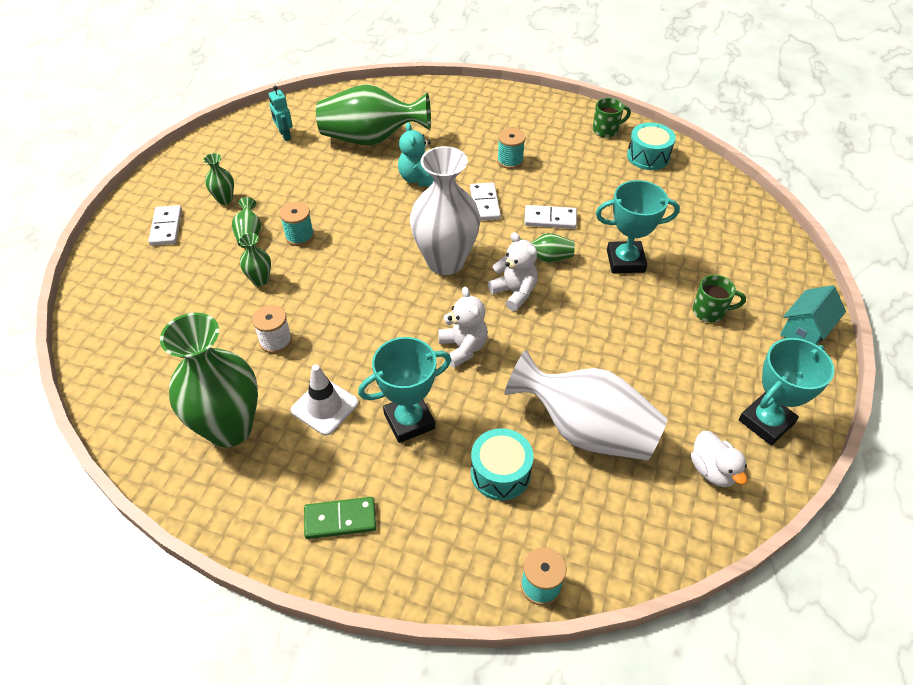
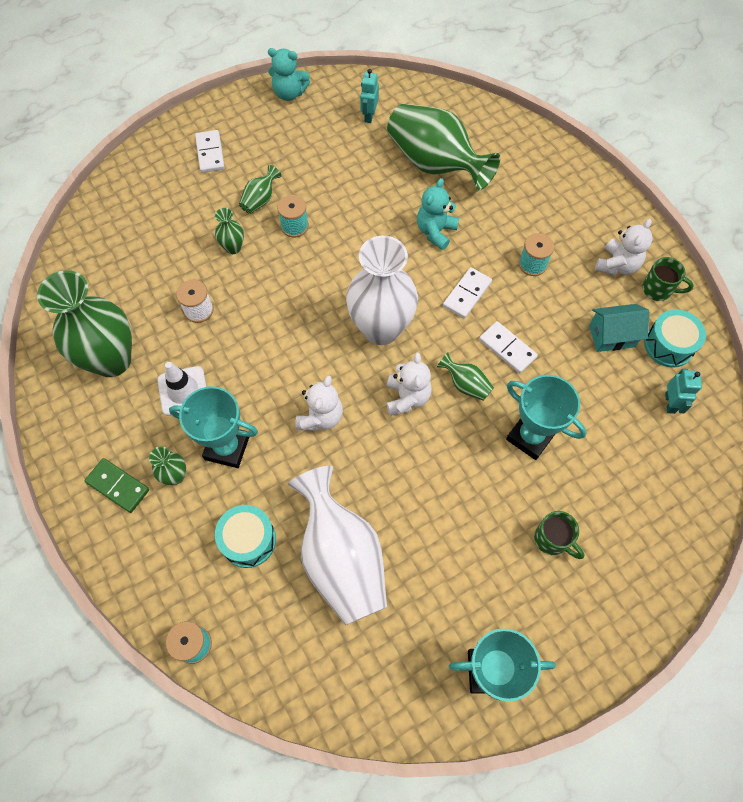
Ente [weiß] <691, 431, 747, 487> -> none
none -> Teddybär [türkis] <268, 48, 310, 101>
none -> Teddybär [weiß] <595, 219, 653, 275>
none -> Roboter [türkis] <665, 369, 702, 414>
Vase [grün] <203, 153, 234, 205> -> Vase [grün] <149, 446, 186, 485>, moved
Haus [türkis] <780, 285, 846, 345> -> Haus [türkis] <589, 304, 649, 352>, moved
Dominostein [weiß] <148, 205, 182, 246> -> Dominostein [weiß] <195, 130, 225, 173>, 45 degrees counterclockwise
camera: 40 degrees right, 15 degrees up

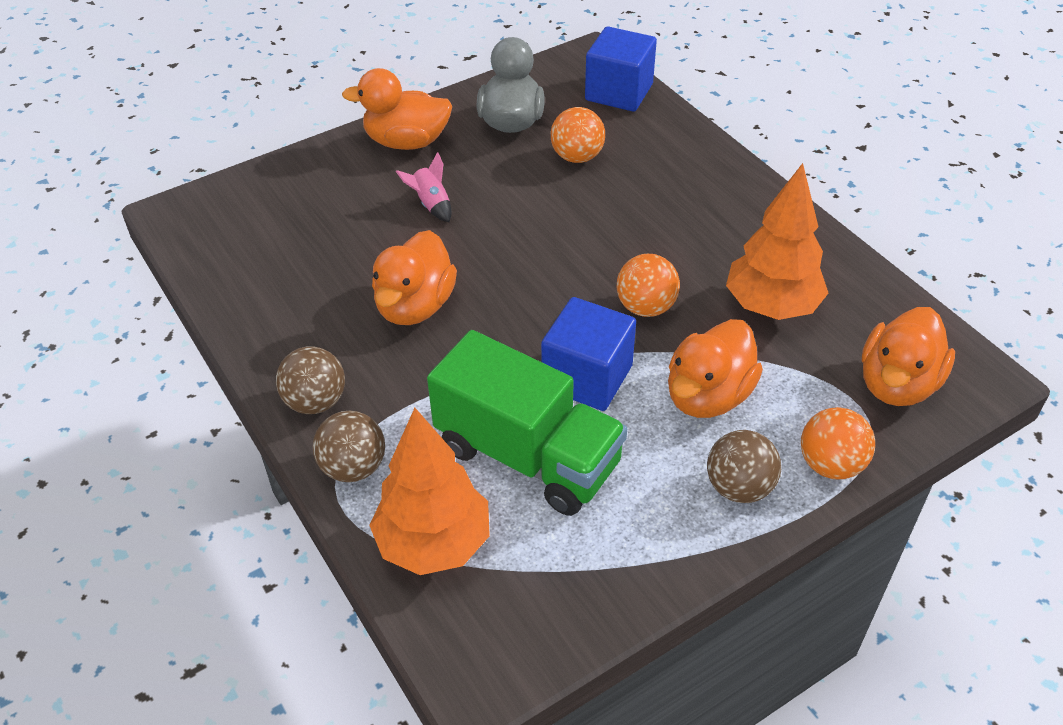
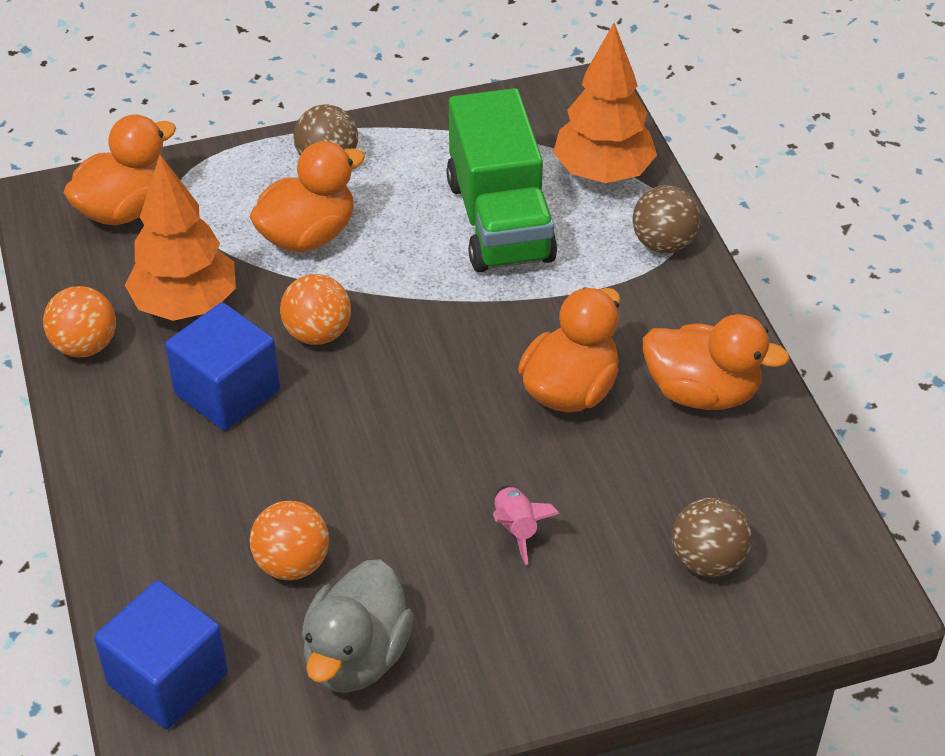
Ball [braun] <276, 346, 345, 414> -> Ball [braun] <672, 498, 751, 577>, moved
Ente [orange] <342, 68, 452, 150> -> Ente [orange] <643, 314, 790, 410>, moved
Kubus [blau] <541, 297, 636, 411> -> Kubus [blau] <165, 303, 280, 431>, moved
Ball [orange] <801, 407, 875, 479> -> Ball [orange] <43, 286, 116, 358>, moved
Lastwagen [grün] <427, 330, 627, 516> -> Lastwagen [grün] <446, 88, 557, 272>, 150 degrees counterclockwise
camera: 165 degrees left, 0 degrees up

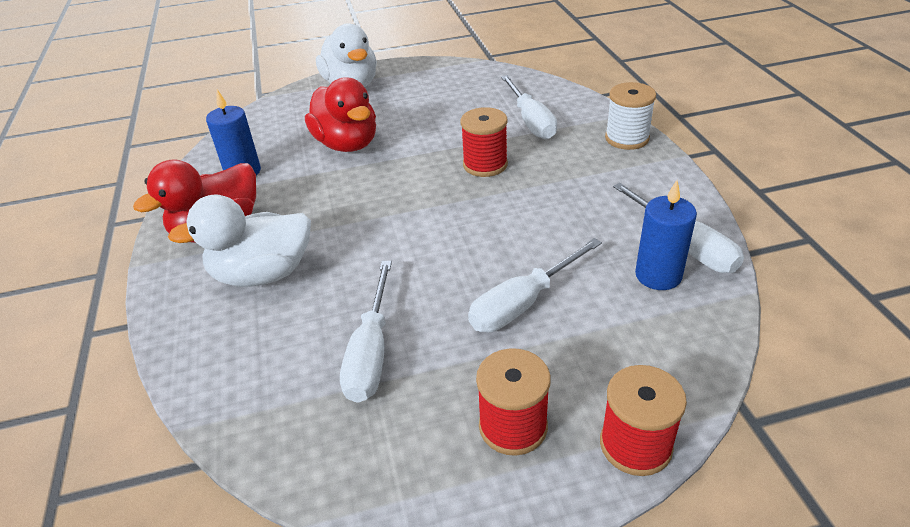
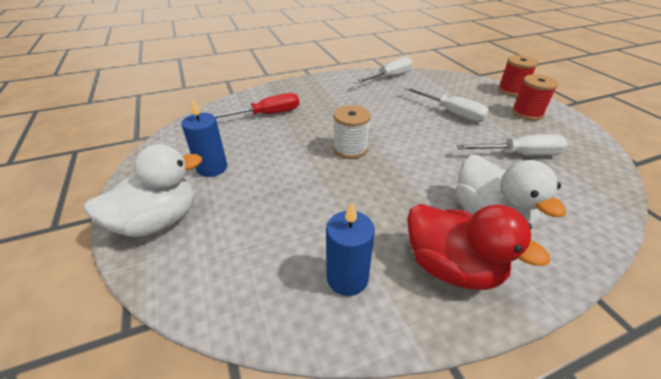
Ente [rot] <305, 77, 376, 152> -> none
Garnrolle [rot] <460, 107, 508, 177> -> none
Garnrolle [weiß] <605, 82, 656, 150> -> Garnrolle [weiß] <333, 105, 371, 159>, moved
Kerze [blau] <635, 180, 697, 290> -> Kerze [blau] <182, 98, 227, 177>, moved
Schraubenzieher [weiß] <501, 75, 557, 139> -> Schraubenzieher [rot] <214, 93, 299, 118>
camera: 100 degrees left, 0 degrees up

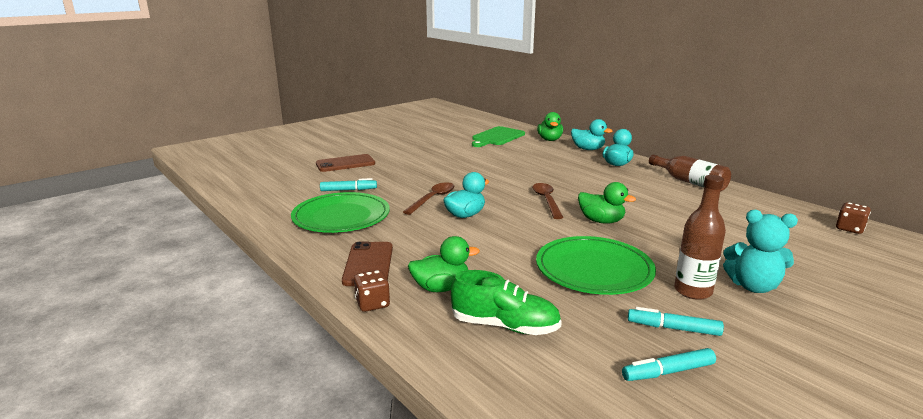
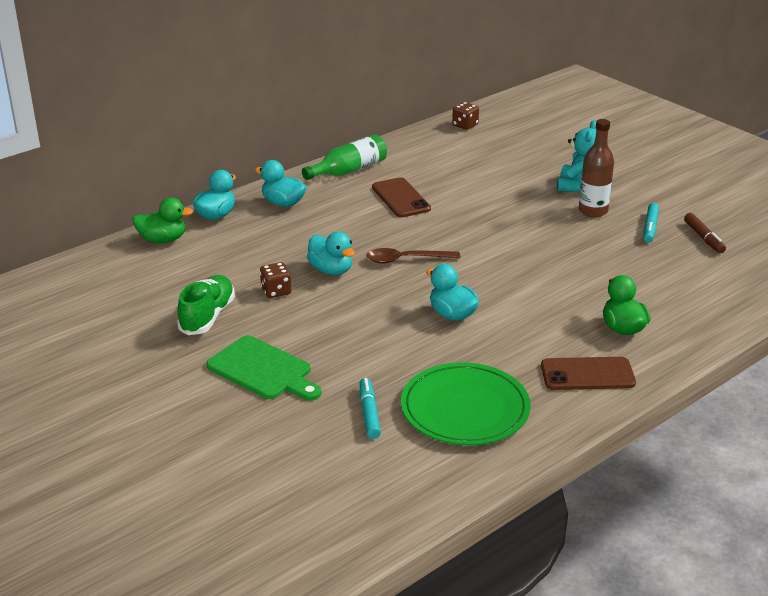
Löffel [braun] <403, 182, 455, 215> -> none
Teller [grün] <536, 236, 656, 295> -> none
Ente [grün] <578, 182, 636, 224> -> none
none -> Ente [türkis] <307, 231, 355, 275>
Handy [braun] <316, 154, 375, 172> -> Handy [braun] <372, 177, 431, 217>, moved
Spielwürfel [braun] <354, 270, 390, 312> -> Spielwürfel [braun] <260, 262, 292, 298>, moved
Schuh [grün] <451, 270, 562, 335> -> Schuh [grün] <177, 275, 235, 335>, moved
Schneidebrett [grün] <472, 126, 525, 147> -> Schneidebrett [grün] <206, 335, 321, 401>, moved
Filzstift [türkis] <622, 348, 716, 381> -> Filzstift [braun] <684, 213, 726, 253>
Flasche [braun] <649, 154, 731, 192> -> Flasche [grün] <302, 134, 387, 180>
camera: 90 degrees left, 10 degrees up

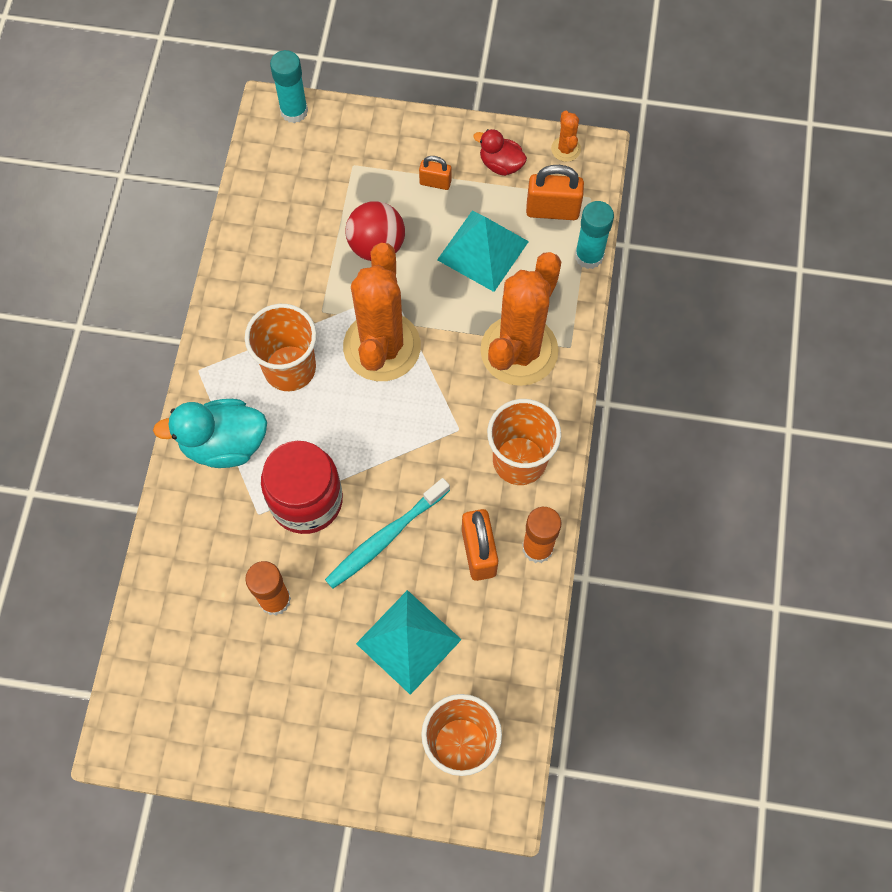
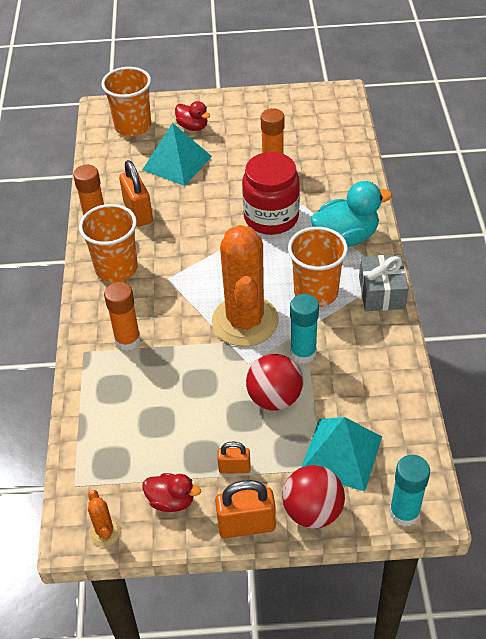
Zahnbürste [türkis] <325, 478, 450, 589> -> none
none -> Ente [rot] <175, 101, 210, 131>
none -> Ball [rot] <282, 465, 345, 529>
none -> Geschenk [grau] <359, 255, 409, 311>
Pyramide [türkis] <437, 211, 529, 292> -> Pyramide [türkis] <301, 417, 382, 492>, moved
Vorhängeschloss [orange] <526, 165, 584, 220> -> Vorhängeschloss [orange] <215, 480, 276, 538>, moved
Klebestift [türkis] <575, 201, 614, 269> -> Klebestift [türkis] <290, 294, 319, 364>, moved
Kaktus [orange] <480, 252, 561, 386> -> Klebestift [orange] <104, 282, 141, 351>
camera: 170 degrees right, 20 degrees down

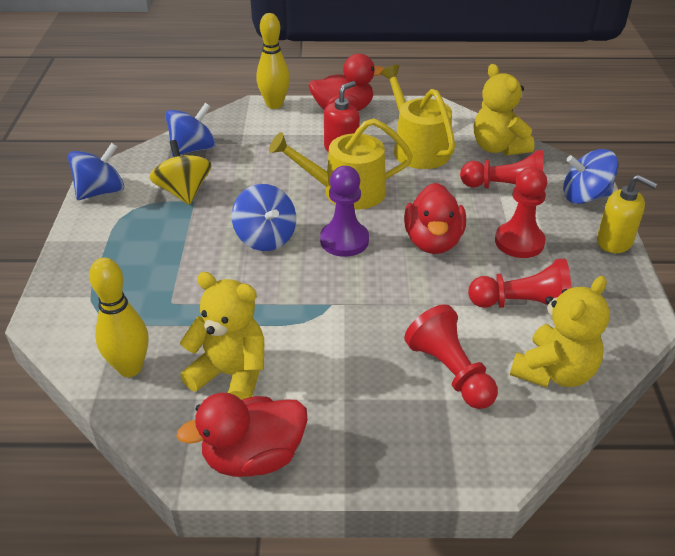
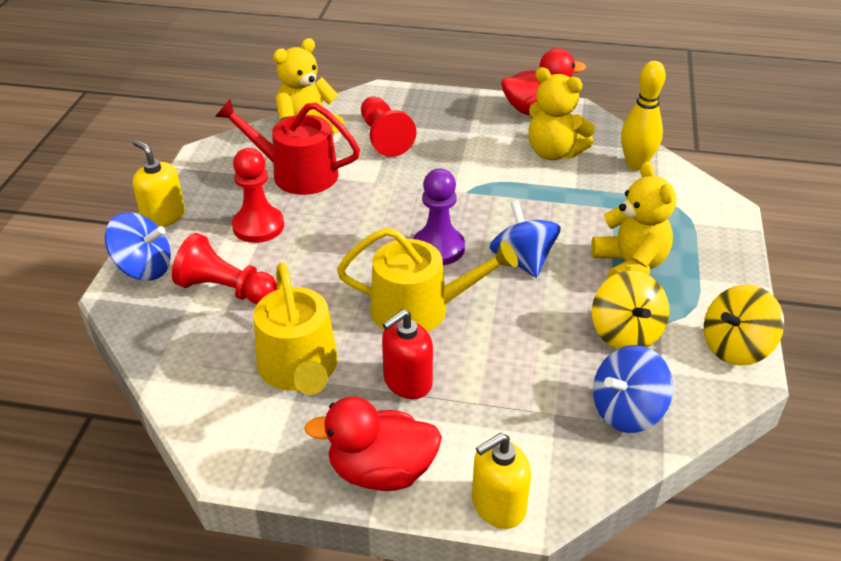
Ente [rot] <404, 183, 466, 254> -> none
Teddybär [gelb] <474, 64, 535, 156> -> Teddybär [gelb] <591, 162, 676, 278>, moved
Bowlingkegel [gelb] <256, 13, 290, 109> -> Seifenspender [gelb] <472, 433, 531, 529>
Bauer [rot] <468, 258, 571, 308> -> Gießkanne [rot] <215, 99, 360, 195>
Kreisel [blau] <68, 143, 124, 200> -> Kreisel [gelb] <704, 285, 784, 366>
camera: 170 degrees left, 0 degrees up

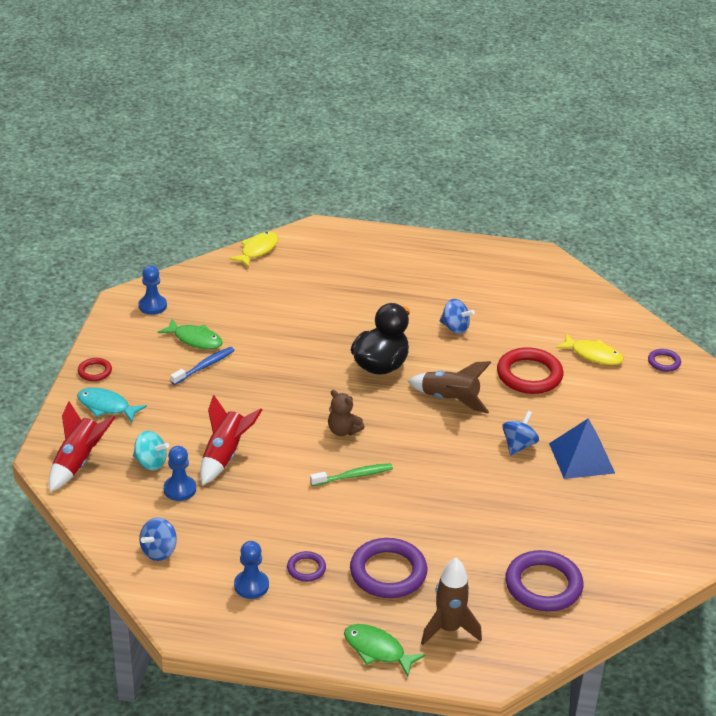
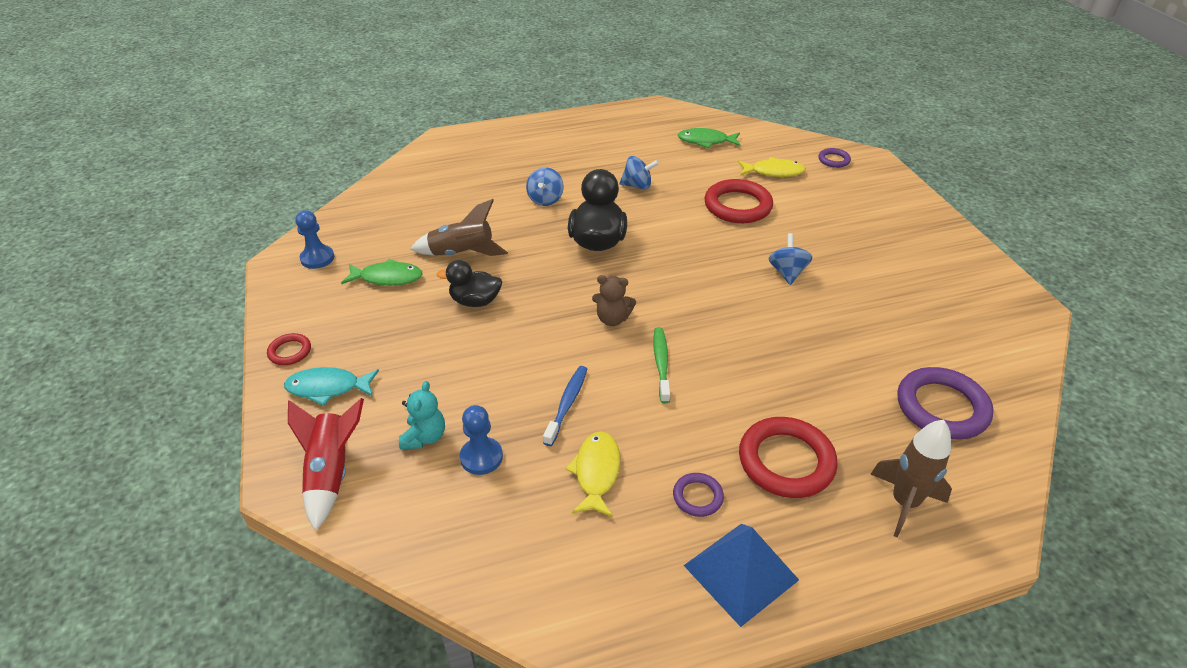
Rakete [rot] <200, 395, 262, 485> -> none
Bauer [blau] <234, 541, 269, 599> -> none
none -> Ente [schwarz] <437, 260, 502, 307>
Kreisel [blau] <139, 517, 177, 561> -> Kreisel [blau] <526, 167, 564, 206>, moved
Zahnbürste [blau] <170, 347, 235, 385> -> Zahnbürste [blau] <543, 366, 587, 446>, moved
Fisch [gelb] <229, 232, 278, 267> -> Fisch [gelb] <565, 431, 620, 517>, moved
Fisch [grün] <344, 624, 425, 677> -> Fisch [grün] <678, 128, 741, 148>, moved
Rakete [braun] <408, 361, 492, 413> -> Rakete [braun] <411, 199, 508, 256>, moved
Pyramide [blau] <549, 418, 615, 479> -> Pyramide [blau] <683, 524, 799, 627>, moved
Kreisel [türkis] <133, 431, 169, 470> -> Teddybär [türkis] <399, 381, 445, 450>
Ring [lila] <350, 538, 427, 598> -> Ring [rot] <739, 417, 838, 498>
Zahnbürste [grün] <310, 463, 393, 486> -> Zahnbürste [grün] <653, 327, 670, 403>, 45 degrees counterclockwise
camera: 25 degrees left, 5 degrees up

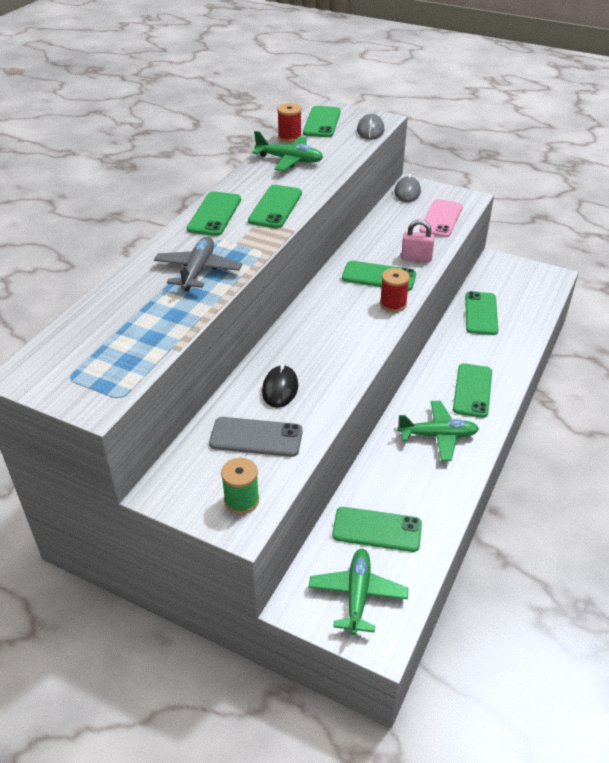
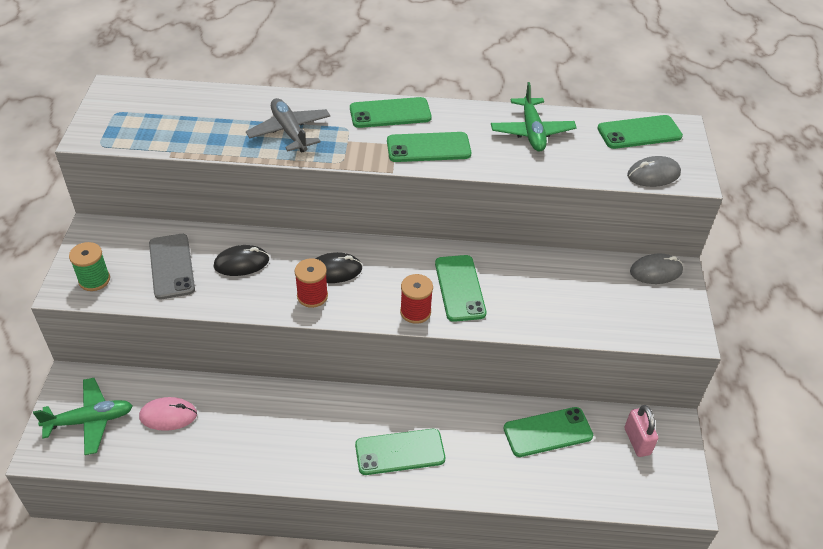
Flugzeug [grün] <397, 401, 479, 461> -> none
Handy [rosa] <419, 199, 463, 237> -> none
none -> Computermaus [schwarz] <315, 252, 362, 283>
Garnrolle [rot] <277, 103, 302, 142> -> Garnrolle [rot] <295, 258, 328, 308>, moved
Vorhängeschloss [rosa] <401, 220, 435, 262> -> Vorhängeschloss [rosa] <624, 405, 658, 457>, moved
Handy [grün] <332, 507, 422, 552> -> Computermaus [rosa] <139, 397, 197, 431>
Flugzeug [grau] <154, 237, 242, 292> -> Flugzeug [grau] <246, 98, 331, 153>, 105 degrees counterclockwise
camera: 65 degrees right, 5 degrees up

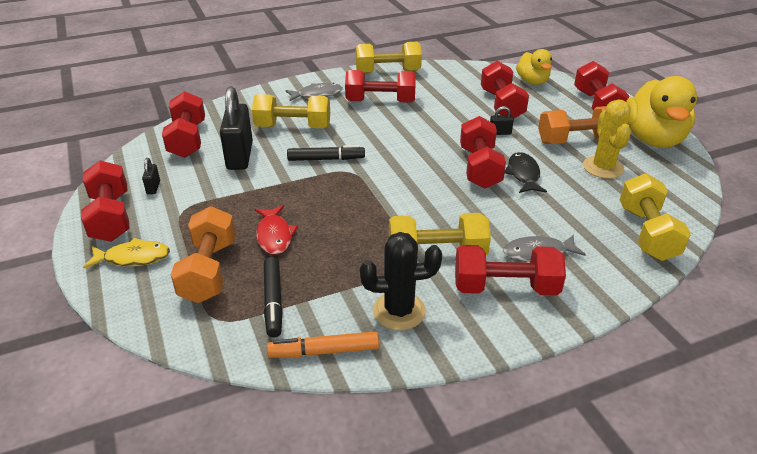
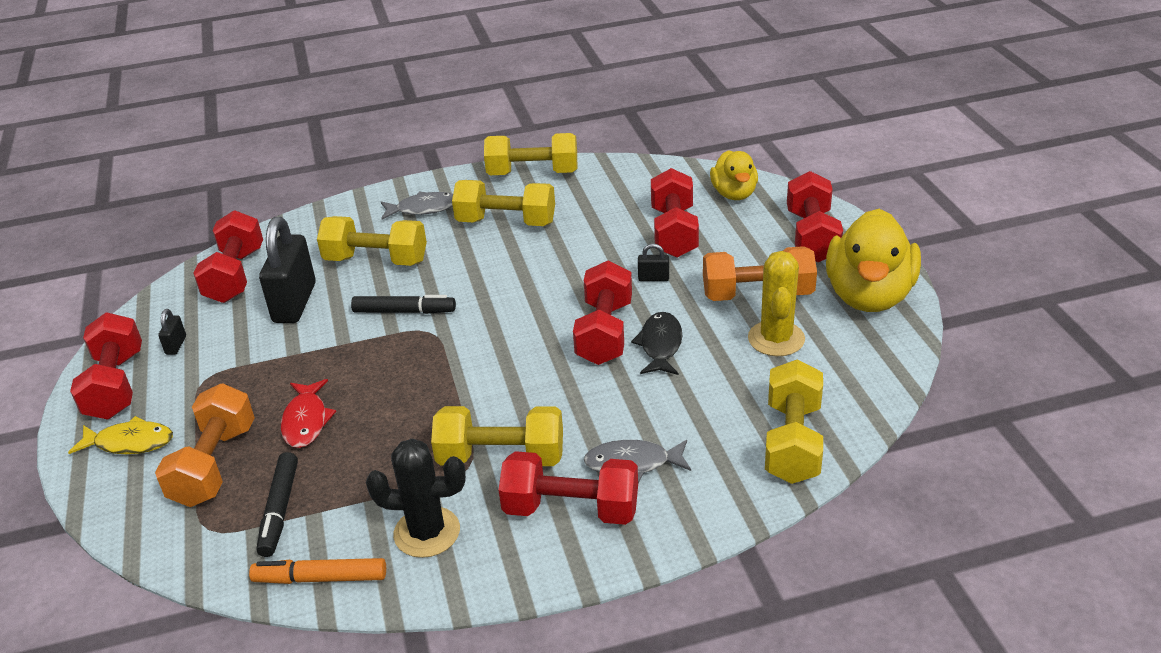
Hantel [rot] <345, 70, 416, 103> -> Hantel [gelb] <452, 180, 555, 226>
camera: 10 degrees right, 0 degrees up

